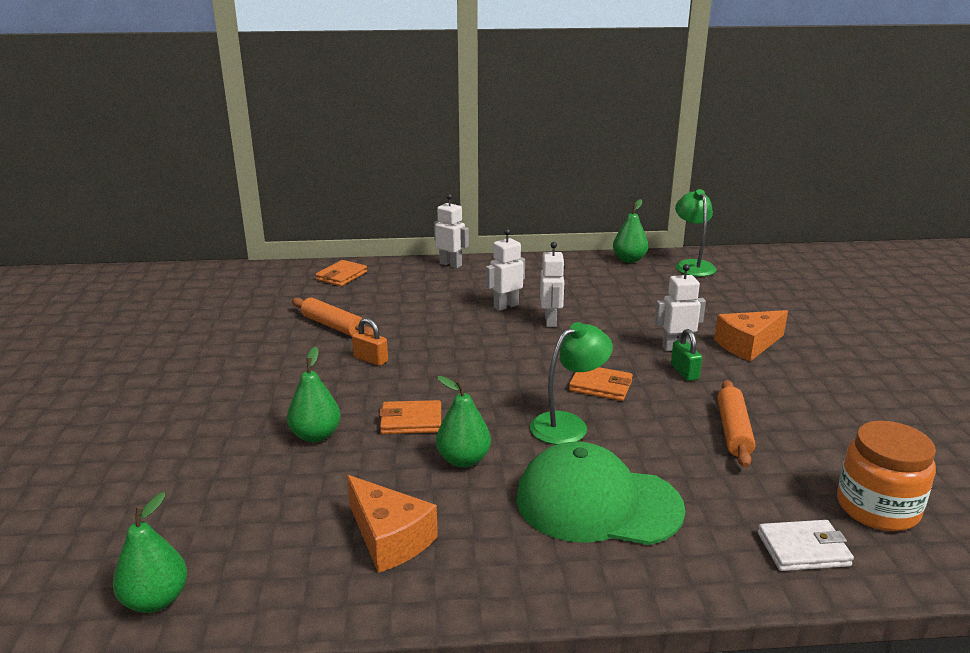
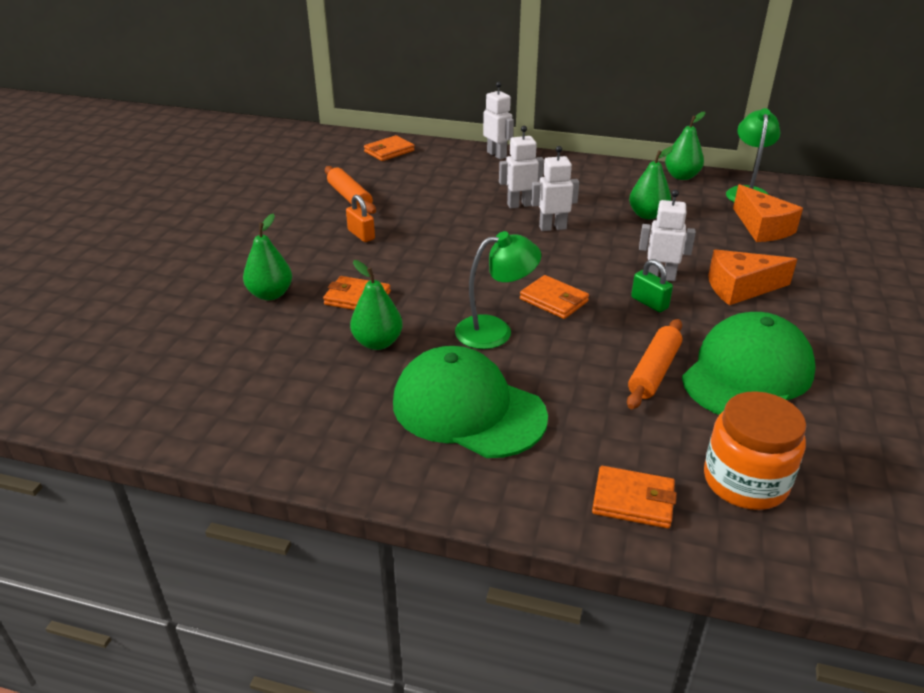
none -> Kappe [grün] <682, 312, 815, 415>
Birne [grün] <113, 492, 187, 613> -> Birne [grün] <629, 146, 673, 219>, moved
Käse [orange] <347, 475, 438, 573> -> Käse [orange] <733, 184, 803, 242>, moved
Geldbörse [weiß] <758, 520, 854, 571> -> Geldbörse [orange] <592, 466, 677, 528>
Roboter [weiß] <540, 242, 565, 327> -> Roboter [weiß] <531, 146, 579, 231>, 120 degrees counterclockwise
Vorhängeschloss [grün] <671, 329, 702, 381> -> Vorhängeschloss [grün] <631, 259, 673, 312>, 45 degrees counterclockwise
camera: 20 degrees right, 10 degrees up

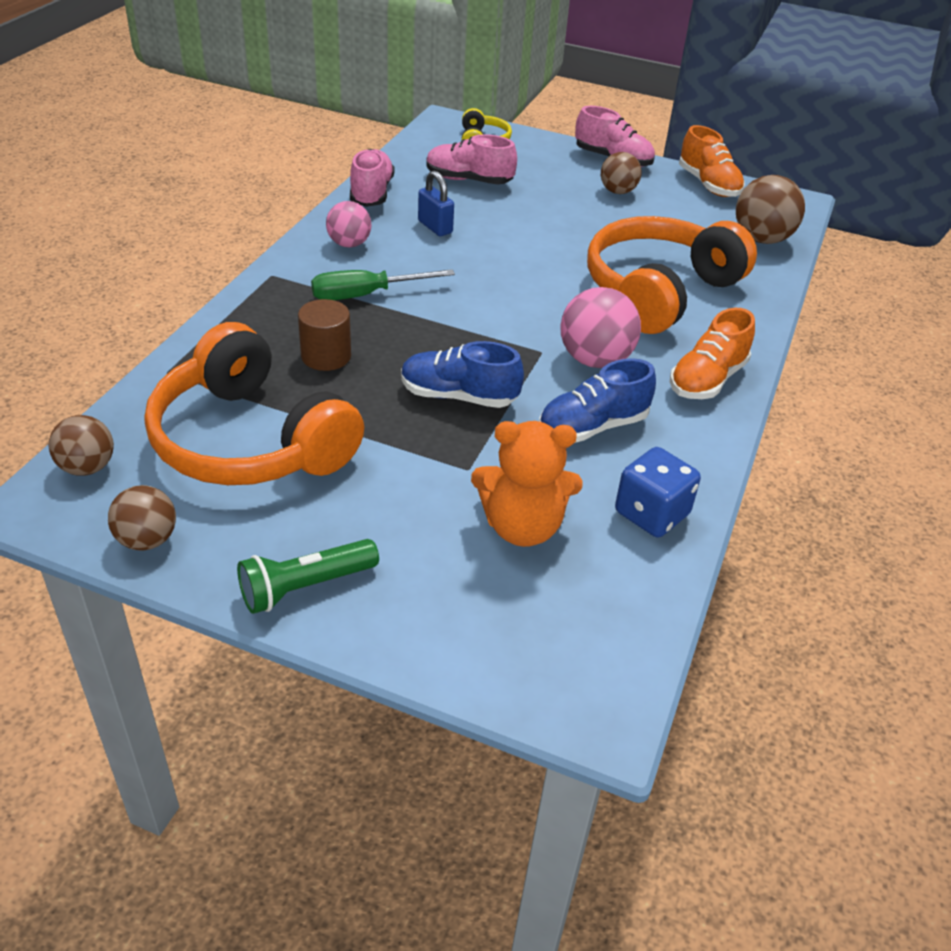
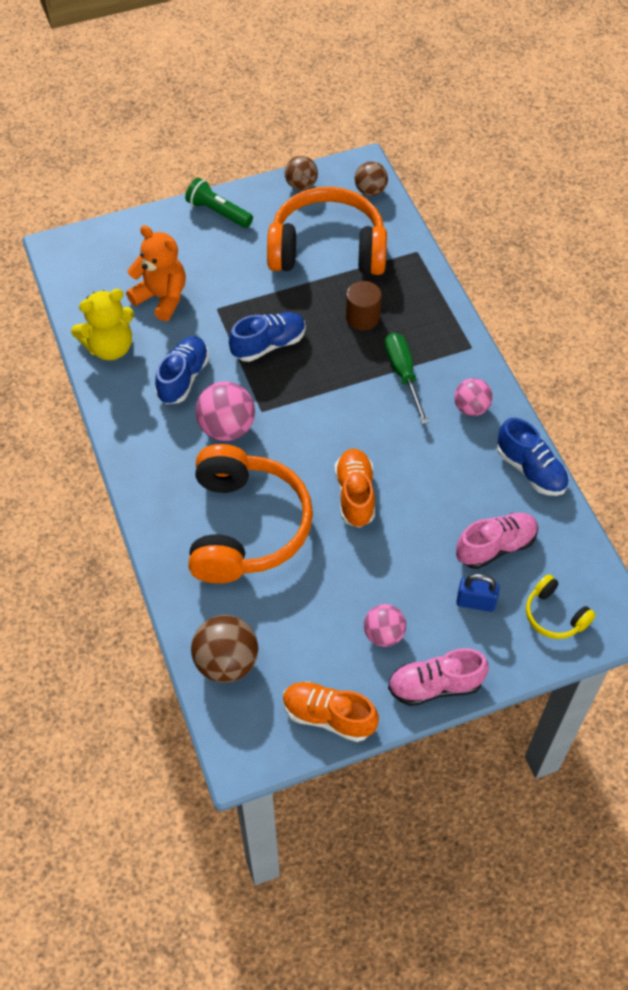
Vorhängeschloss [blau] <418, 171, 454, 236> -> Vorhängeschloss [blau] <456, 574, 500, 612>, moved
Schuh [orange] <670, 308, 755, 399> -> Schuh [orange] <335, 449, 375, 528>, moved
Spielwürfel [blau] <615, 447, 701, 537> -> Teddybär [gelb] <71, 289, 134, 360>
Schuh [rosa] <350, 149, 395, 207> -> Schuh [blau] <497, 418, 569, 496>
Ball [braun] <601, 152, 642, 194> -> Ball [rosa] <364, 604, 406, 647>
Taschenlampe [grün] <237, 539, 379, 614> -> Taschenlampe [grün] <185, 178, 253, 228>, 75 degrees counterclockwise
Schraubenzieher [grün] <311, 269, 455, 300> -> Schraubenzieher [grün] <385, 333, 429, 424>, 45 degrees counterclockwise
Teddybär [orange] <471, 421, 583, 547> -> Teddybär [orange] <126, 225, 186, 321>, 75 degrees clockwise
camera: 140 degrees right, 15 degrees up

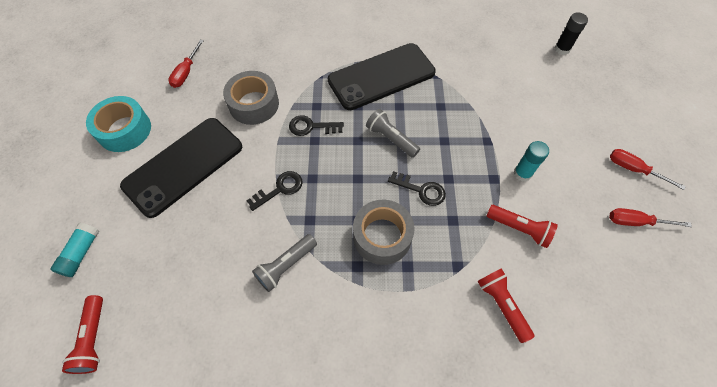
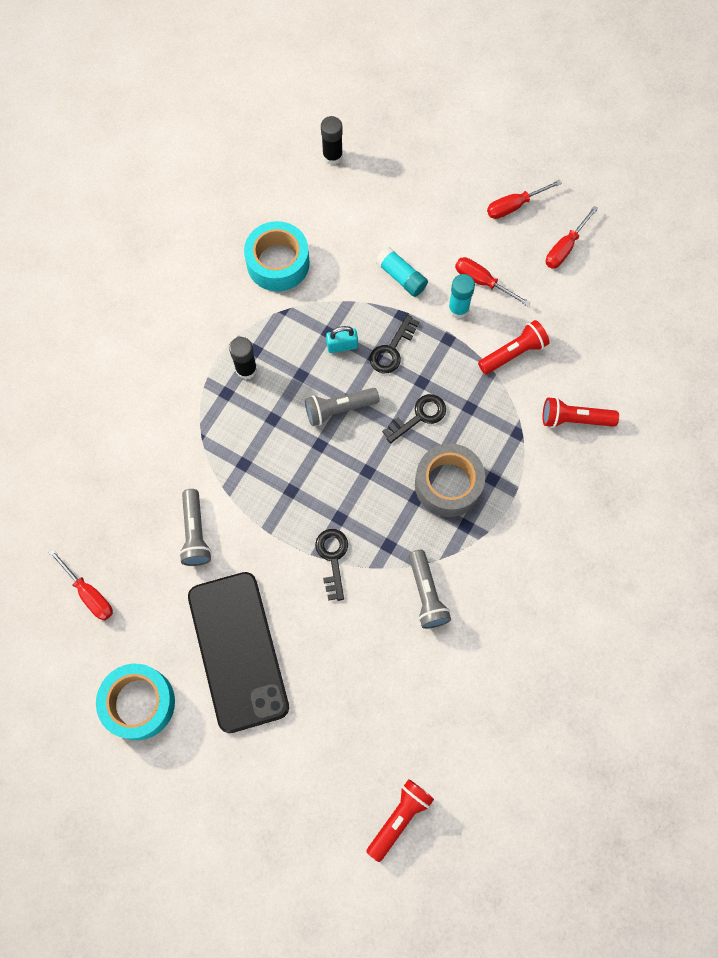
none -> Klebeband [türkis] <244, 221, 310, 291>
none -> Vorhängeschloss [türkis] <326, 326, 358, 353>
none -> Schraubenzieher [rot] <455, 257, 530, 306>
Klebestift [türkis] <50, 223, 99, 277> -> Klebestift [türkis] <375, 247, 428, 297>, moved
Schlüssel [schwarz] <289, 115, 344, 136> -> Schlüssel [schwarz] <370, 315, 419, 373>, moved
Klebeband [grau] <223, 71, 279, 125> -> Taschenlampe [grau] <179, 489, 212, 566>
Handy [schwarz] <328, 43, 436, 110> -> Klebestift [schwarz] <229, 337, 257, 380>
Taschenlampe [rot] <62, 295, 103, 374> -> Taschenlampe [rot] <366, 779, 434, 862>, 75 degrees counterclockwise
camera: 60 degrees left, 10 degrees up

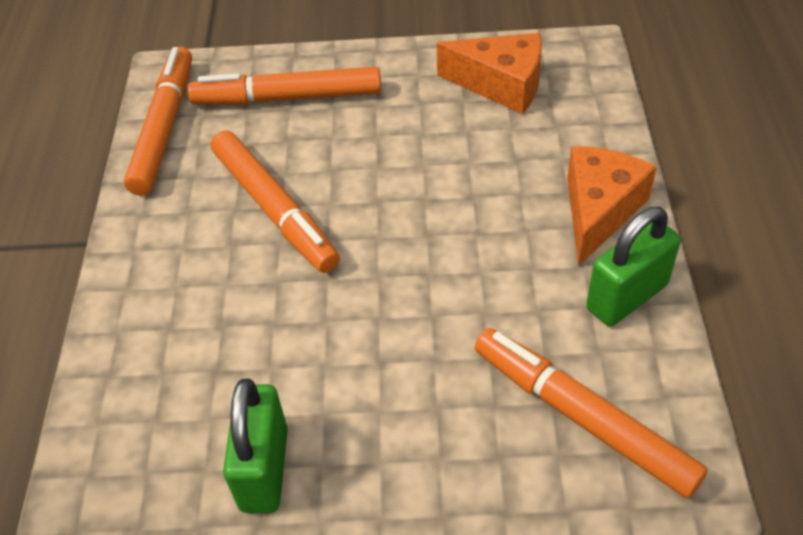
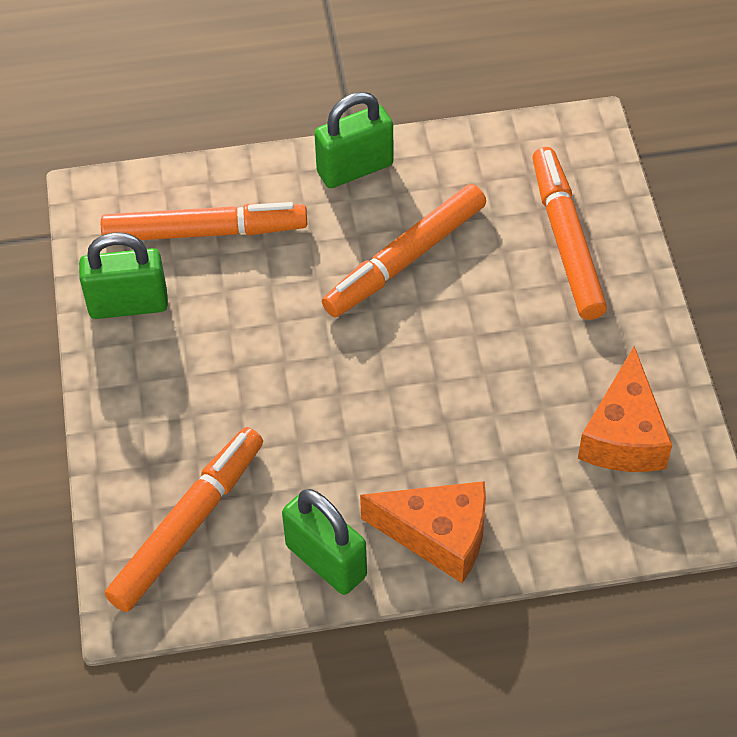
none -> Vorhängeschloss [grün] <314, 92, 393, 188>
Filzstift [orange] <124, 47, 192, 196> -> Filzstift [orange] <101, 202, 307, 240>, moved
camera: 80 degrees right, 5 degrees up

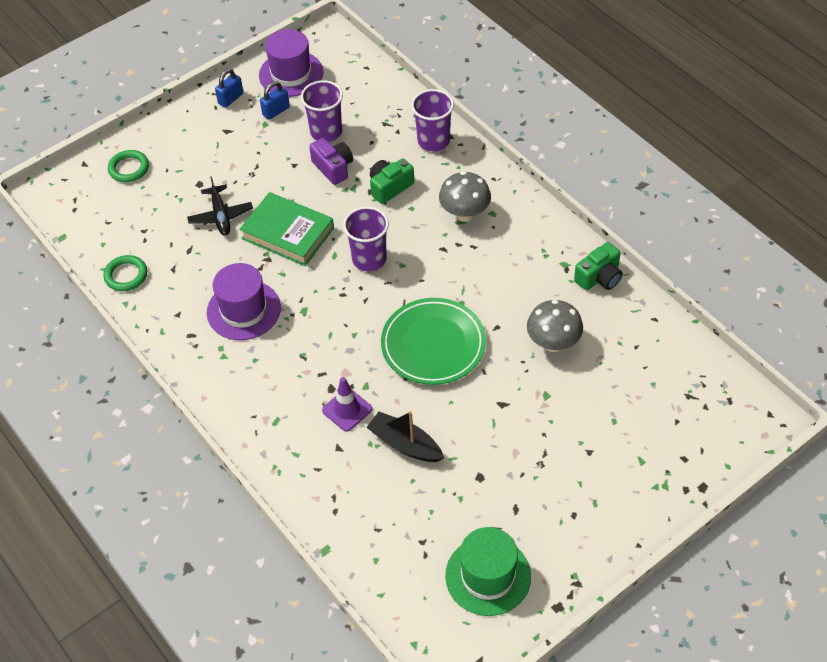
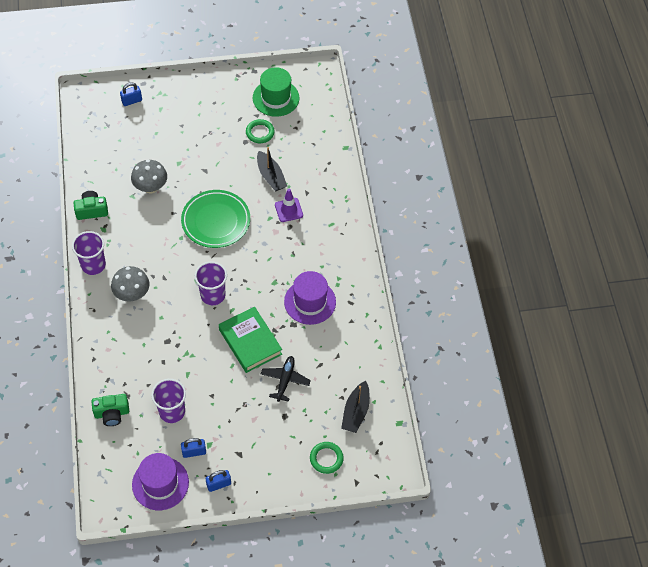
Kamera [lila] <309, 138, 353, 185> -> none
none -> Vorhängeschloss [blau] <120, 82, 142, 106>
none -> Boot [schwarz] <341, 381, 370, 433>
Ring [grün] <103, 255, 147, 291> -> Ring [grün] <246, 119, 275, 143>, moved
Kamera [grün] <370, 158, 414, 204> -> Kamera [grün] <91, 394, 129, 426>, moved
Becher [lila] <411, 89, 454, 152> -> Becher [lila] <72, 231, 106, 275>, moved
camera: 155 degrees left, 5 degrees up

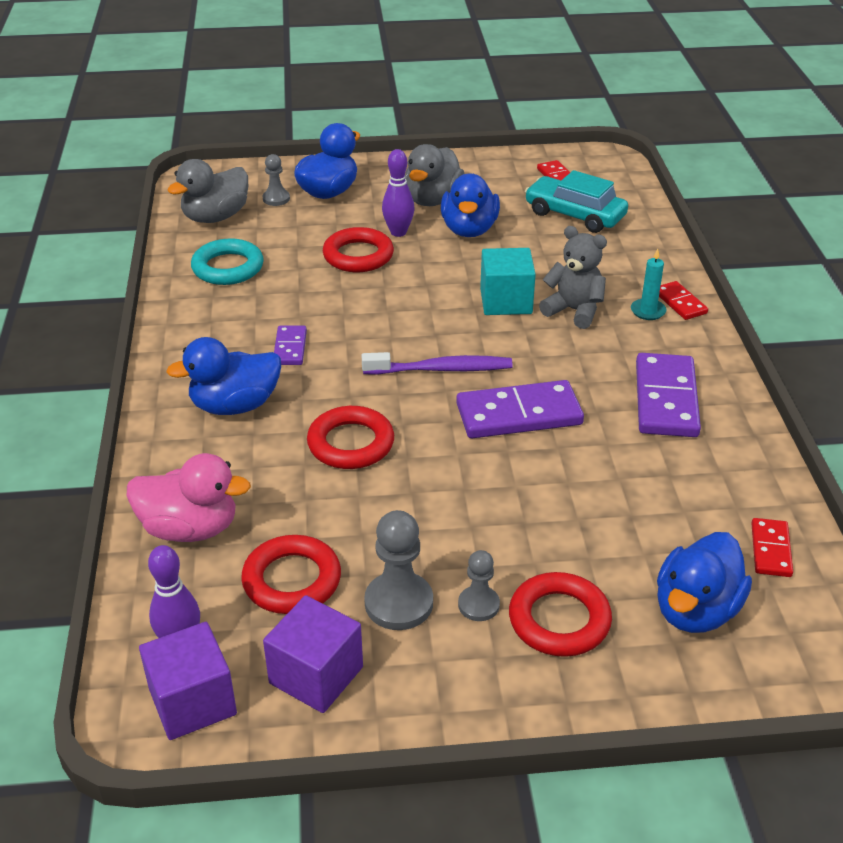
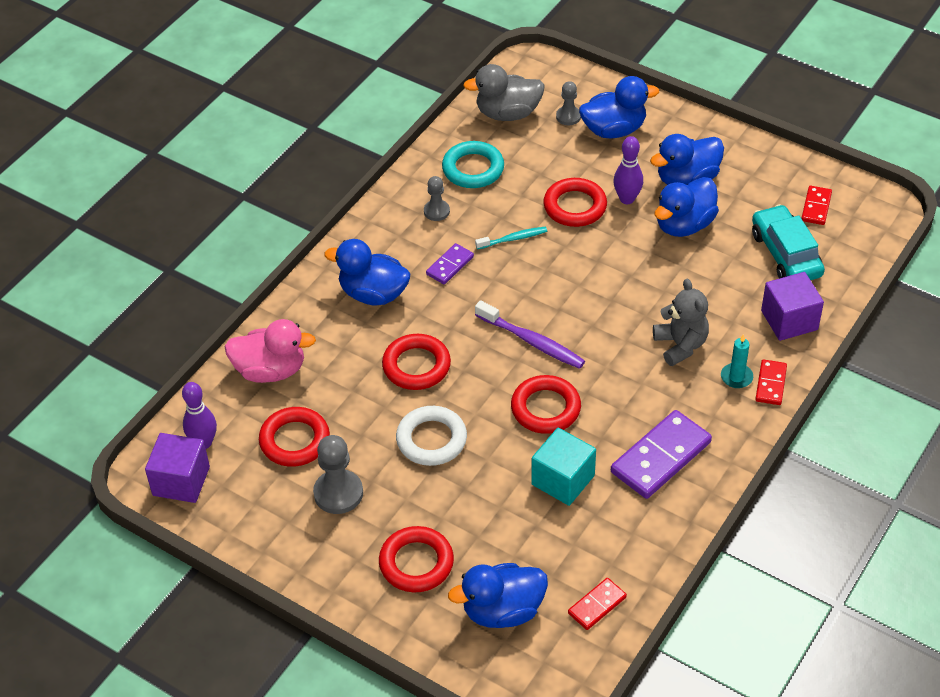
none -> Ring [weiß] <396, 406, 467, 466>
none -> Zahnbürste [türkis] <475, 227, 547, 250>
Kubus [lila] <263, 595, 363, 713> -> Kubus [lila] <761, 272, 824, 341>, moved
Bauer [grau] <458, 550, 500, 621> -> Bauer [grau] <424, 176, 450, 221>, moved
Kubus [türkis] <480, 248, 536, 315> -> Kubus [türkis] <531, 428, 596, 506>, moved
Dominostein [lila] <456, 380, 584, 438> -> Ring [rot] <511, 375, 581, 434>
Ente [grau] <405, 144, 464, 206> -> Ente [blau] <650, 134, 724, 185>
Ente [rosa] <127, 453, 251, 542> -> Ente [rosa] <224, 319, 316, 383>, 45 degrees counterclockwise
camera: 40 degrees right, 10 degrees up

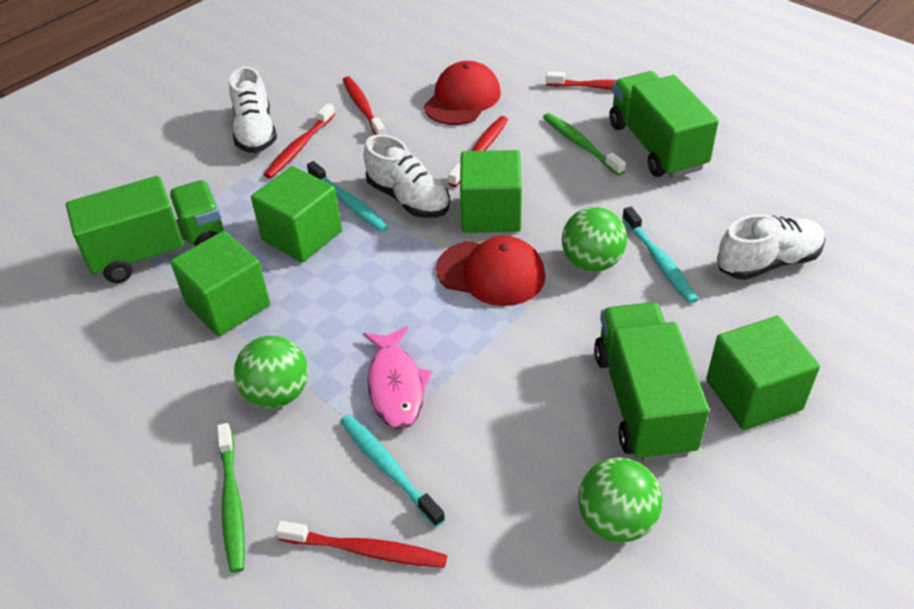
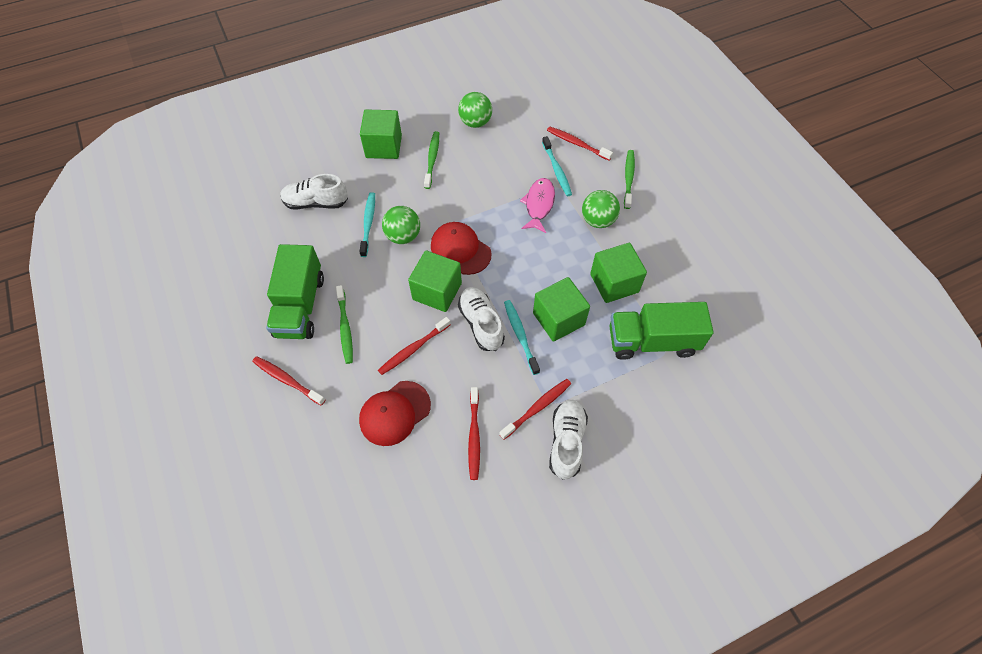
Lastwagen [grün] <594, 302, 709, 462> -> Zahnbürste [grün] <424, 131, 439, 189>
camera: 160 degrees left, 15 degrees up

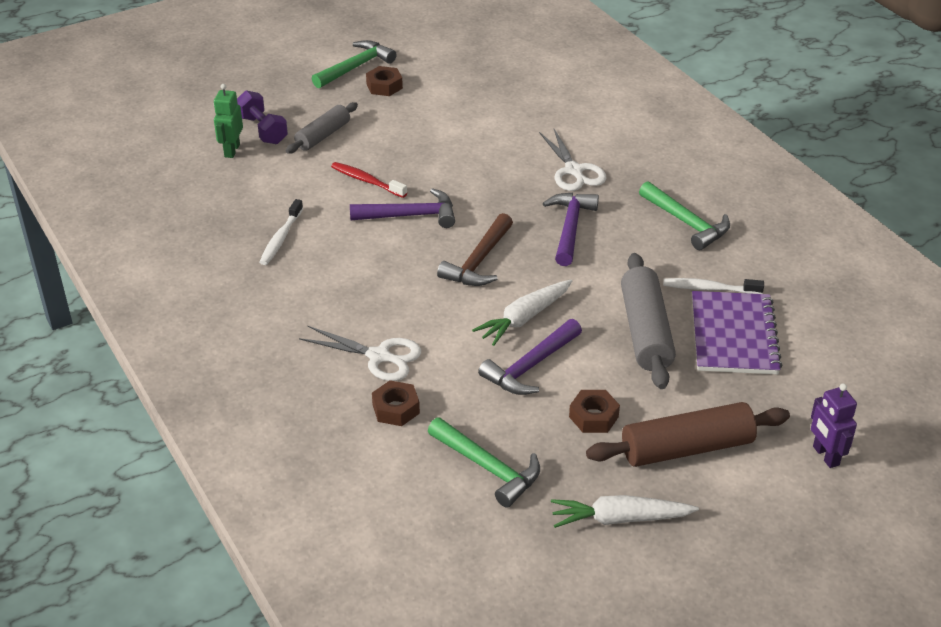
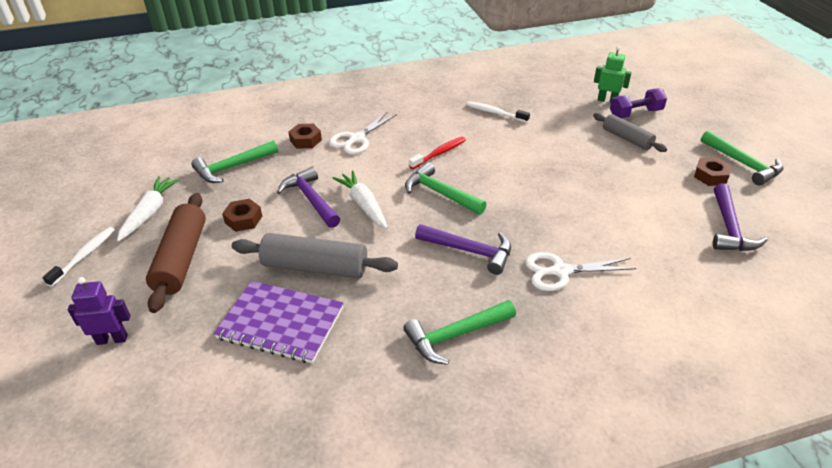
Zahnbürste [rot] <331, 162, 407, 198> -> Zahnbürste [rot] <409, 137, 466, 169>, moved
Hammer [lila] <350, 188, 455, 228> -> Hammer [lila] <713, 183, 768, 251>, moved
Zahnbürste [weiß] <663, 278, 764, 294> -> Zahnbürste [weiß] <42, 227, 115, 287>, moved
Hammer [braun] <437, 213, 513, 286> -> Hammer [grün] <405, 162, 487, 215>
camera: 105 degrees right, 0 degrees up

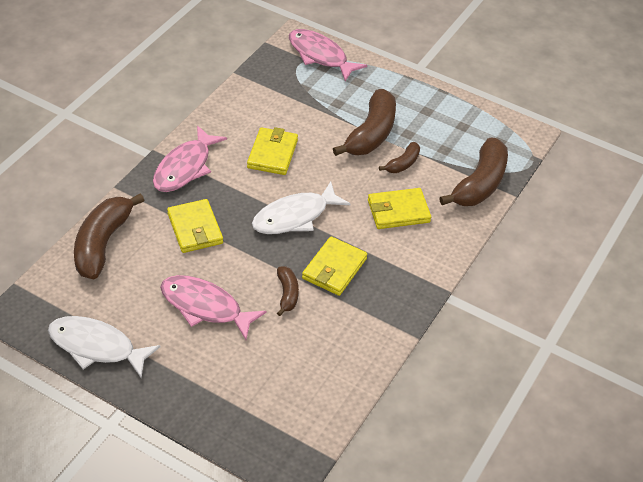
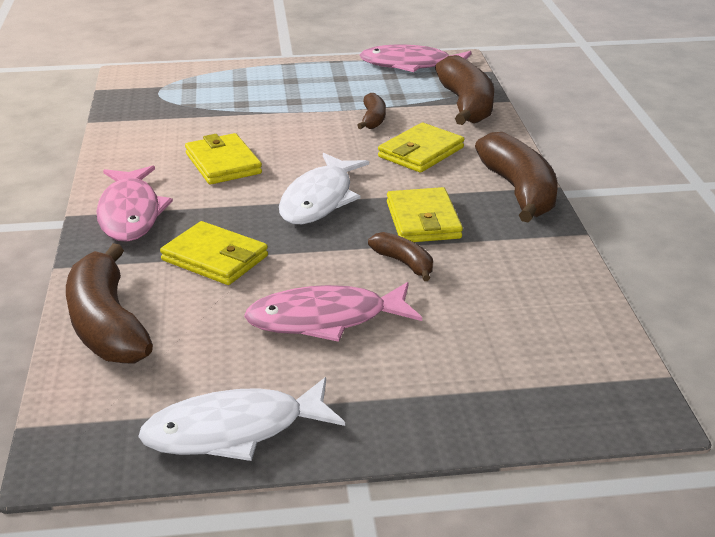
Fisch [rosa] <289, 29, 367, 81> -> Fisch [rosa] <360, 45, 472, 72>, moved
Banane [braun] <333, 89, 396, 156> -> Banane [braun] <475, 132, 558, 223>, moved
camera: 35 degrees left, 15 degrees down

